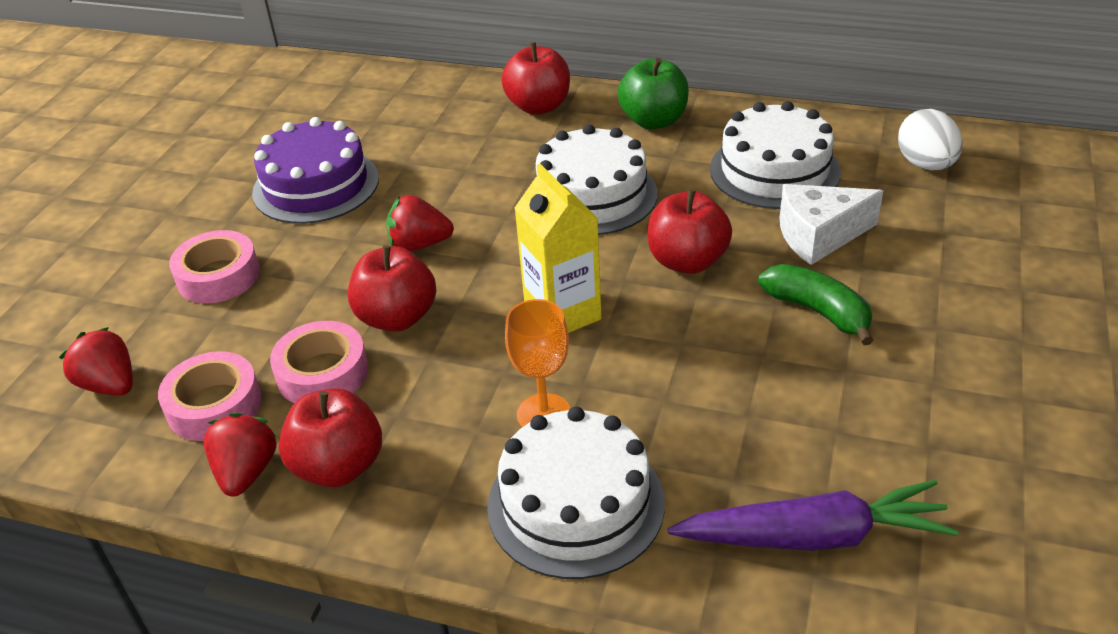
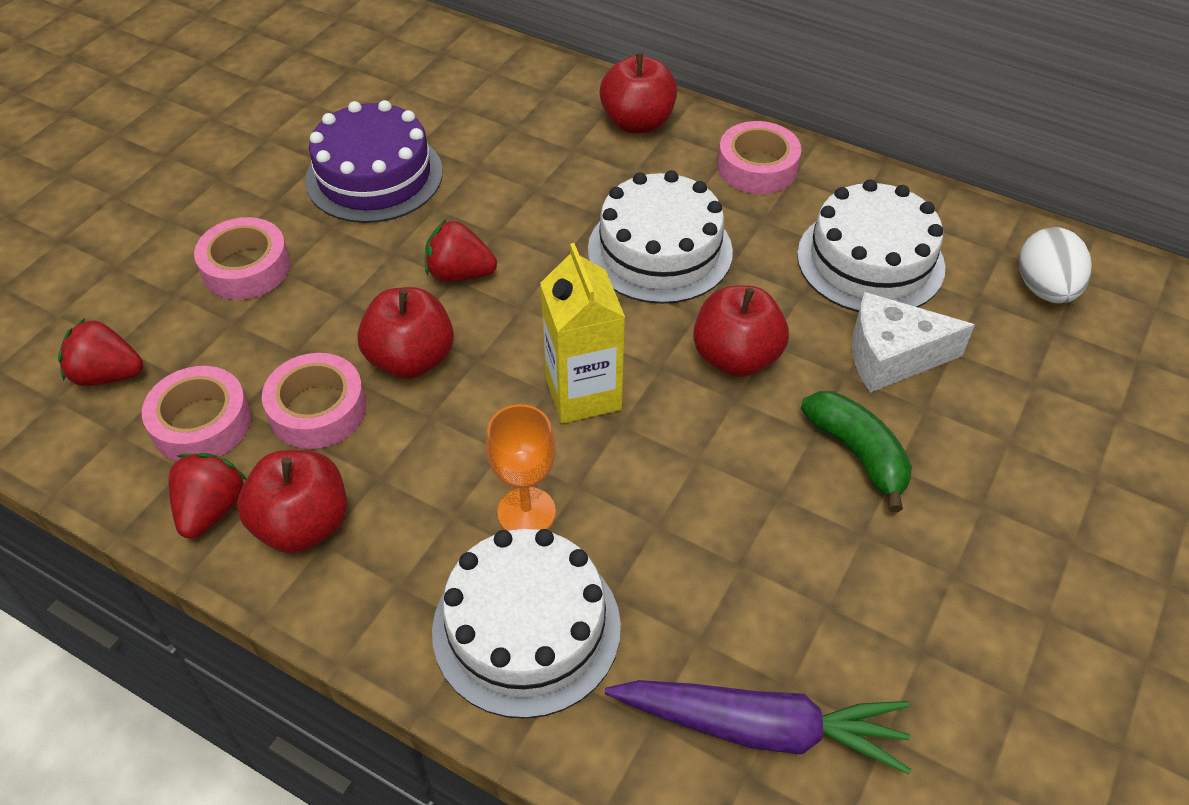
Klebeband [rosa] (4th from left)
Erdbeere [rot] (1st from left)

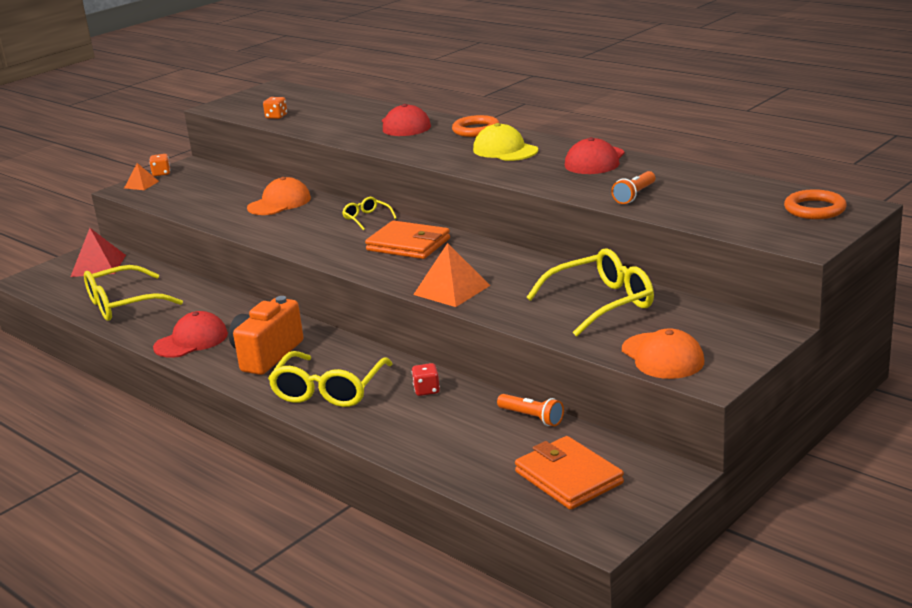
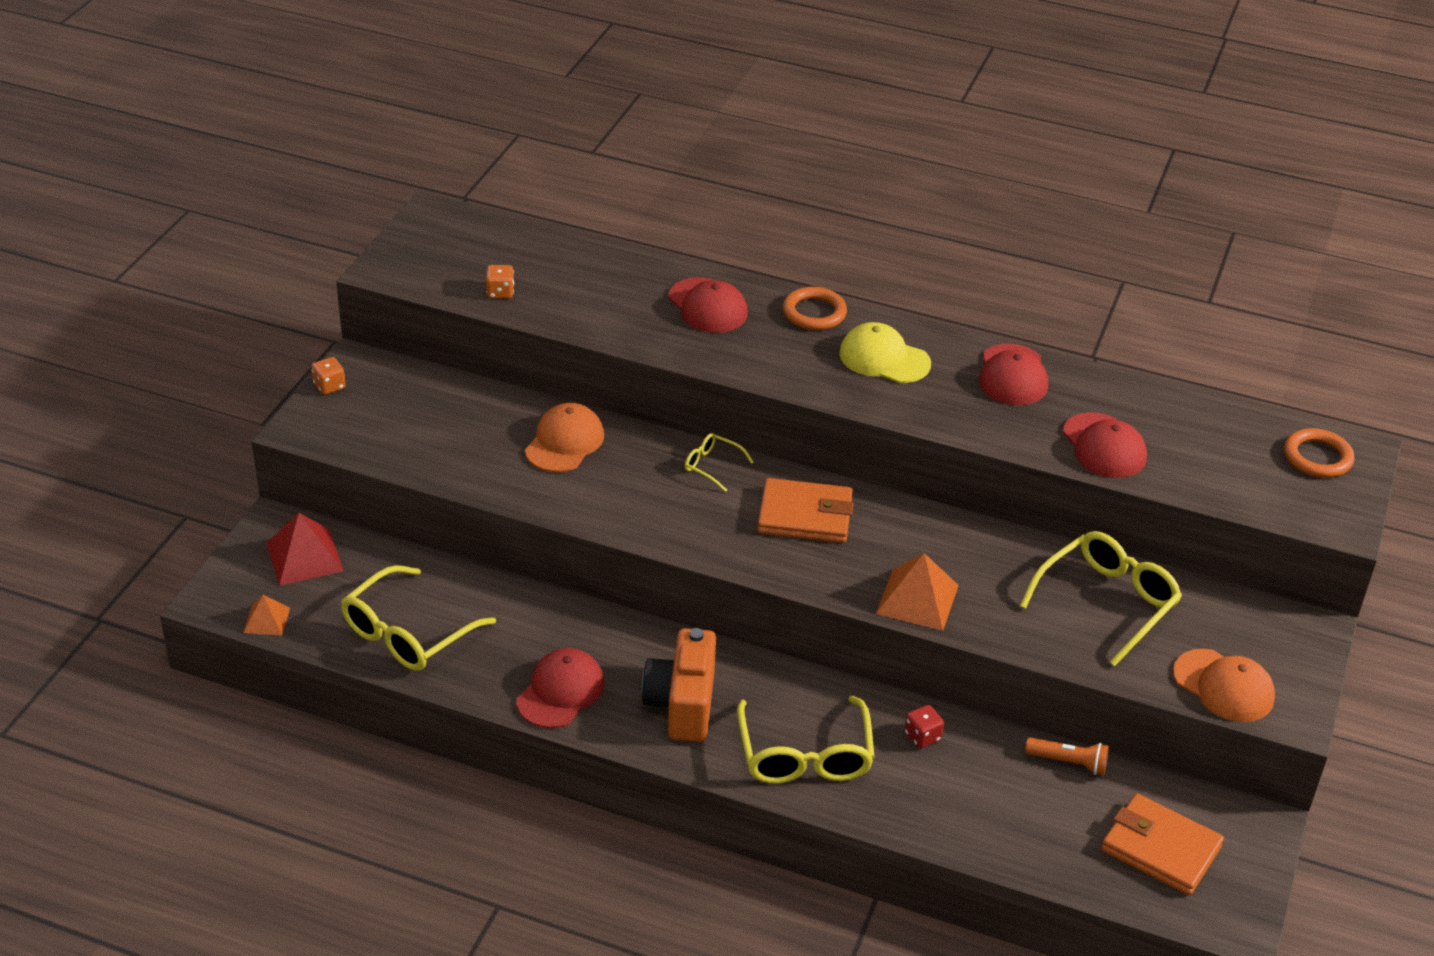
Pyramide [orange] (1st from left)
Kappe [rot] (4th from left)

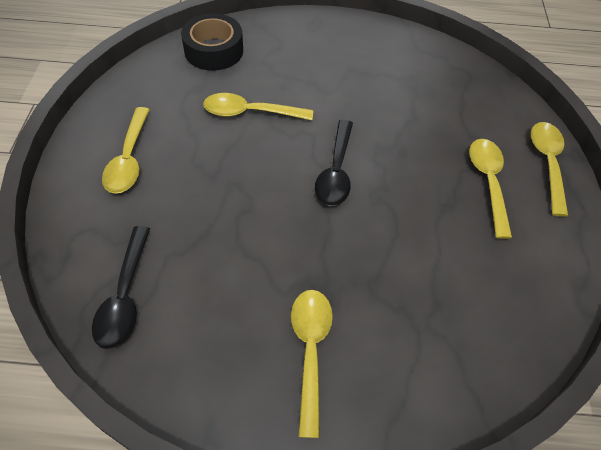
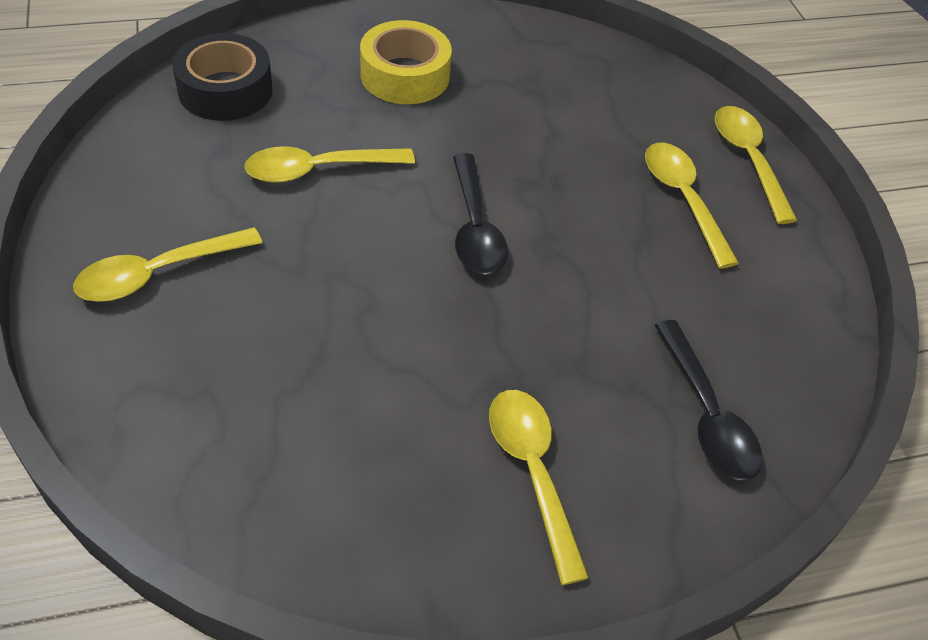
Klebeband [gelb]
Löffel [schwarz] (2nd from left)
Löffel [gelb] (1st from left)

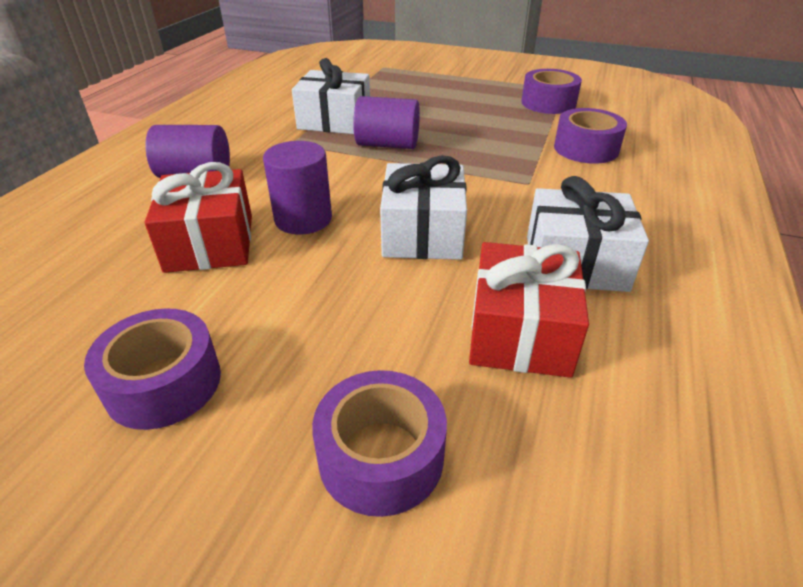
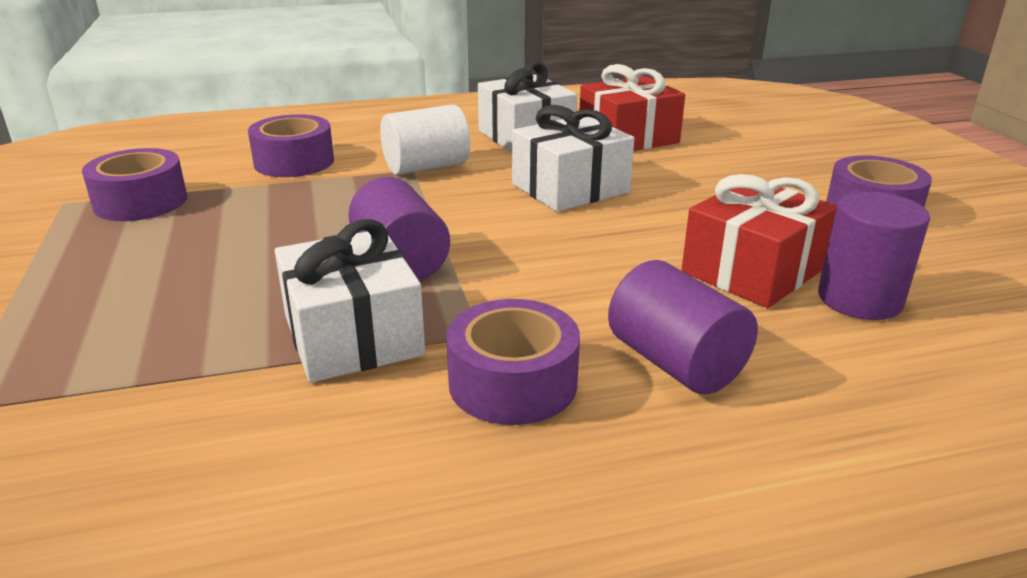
Vollzylinder [weiß]
Vollzylinder [lila] (3rd from left)
Klebeband [lila] (3rd from left)

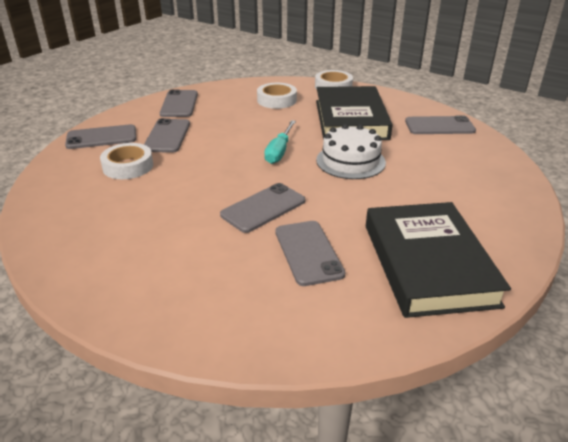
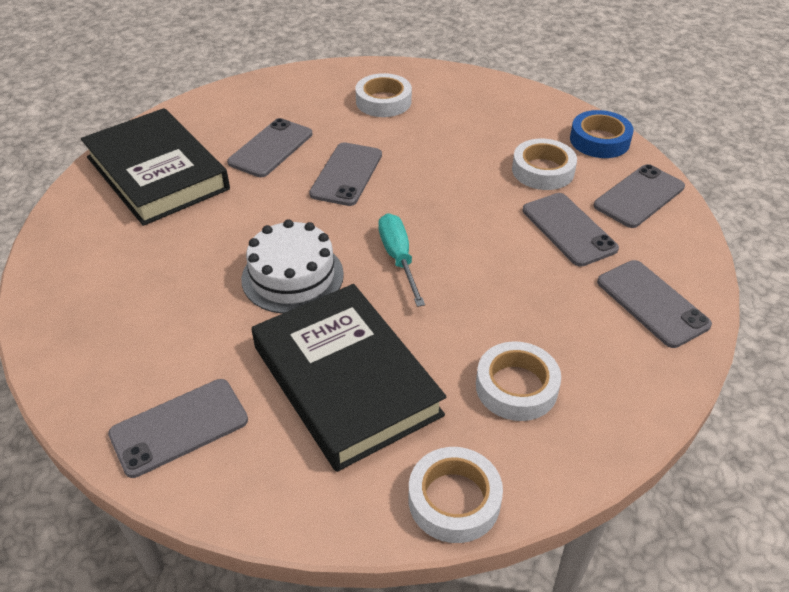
Klebeband [weiß] (1st from left)
Klebeband [blau]
Handy [grau] (2nd from left)

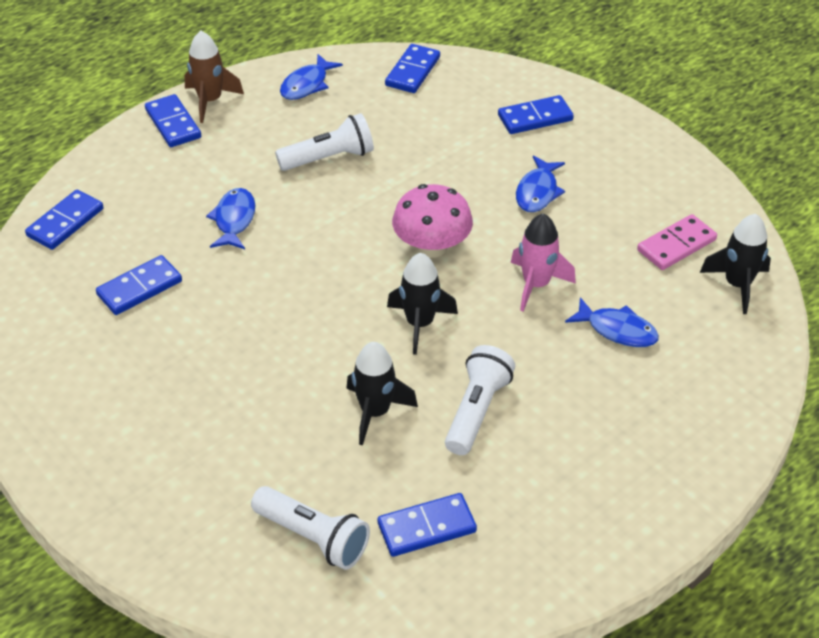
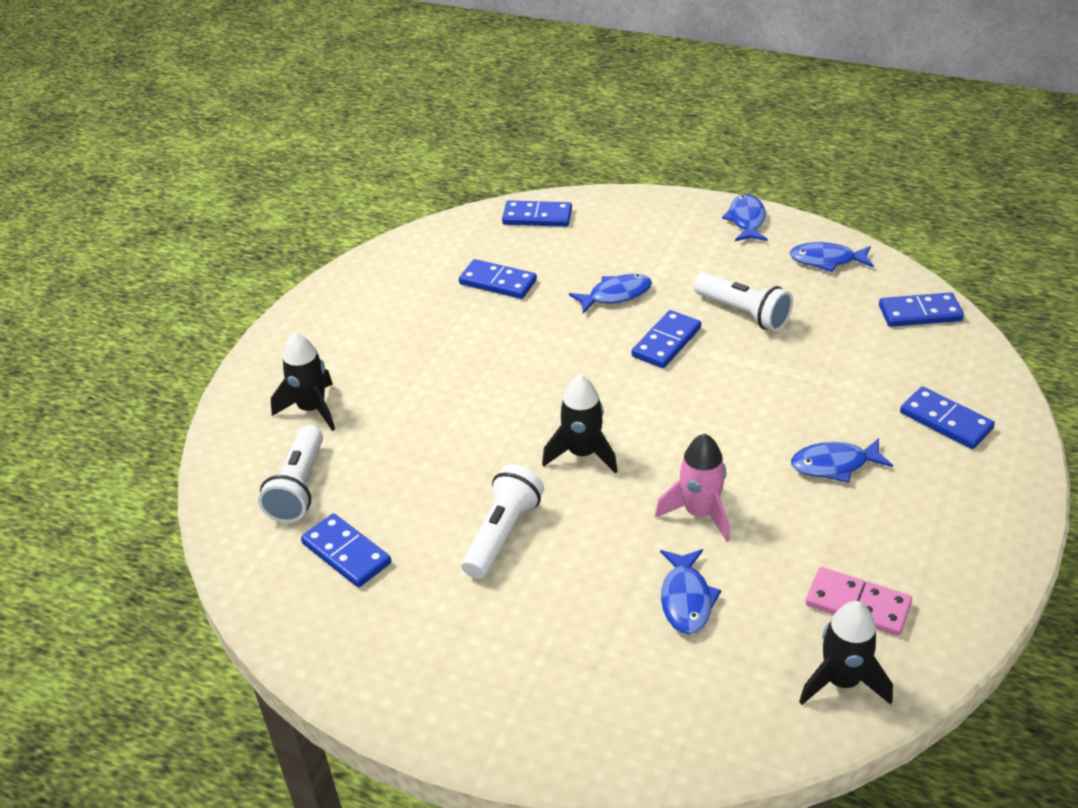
Pilz [rosa]
Dominostein [blau] (4th from left)
Rakete [schwarz] (1st from left)
Fisch [blau] (3rd from left)
Taschenlampe [weiß] (2nd from left)

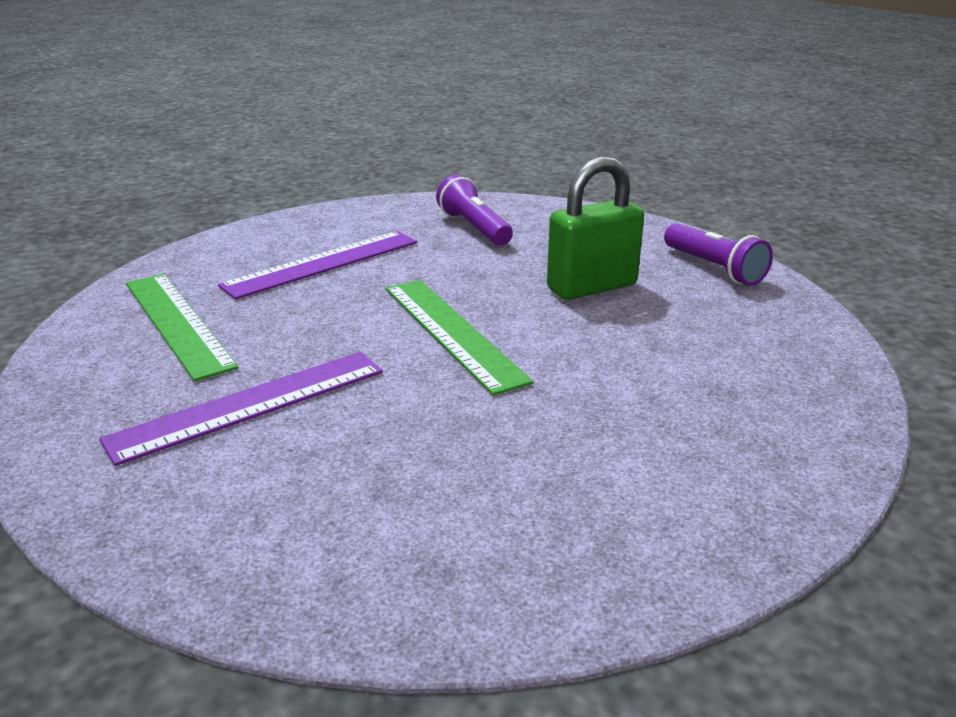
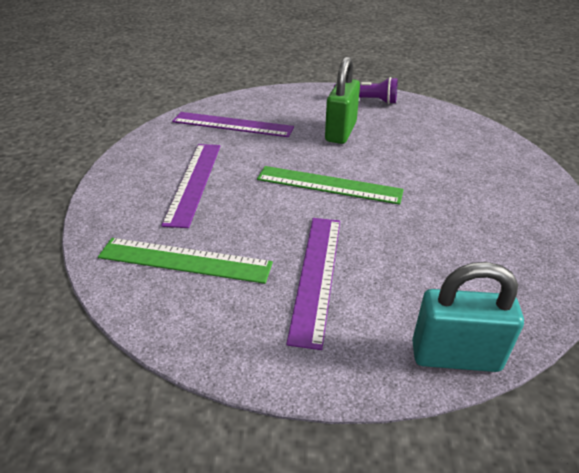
Vorhängeschloss [türkis]
Lineal [lila] (2nd from left)

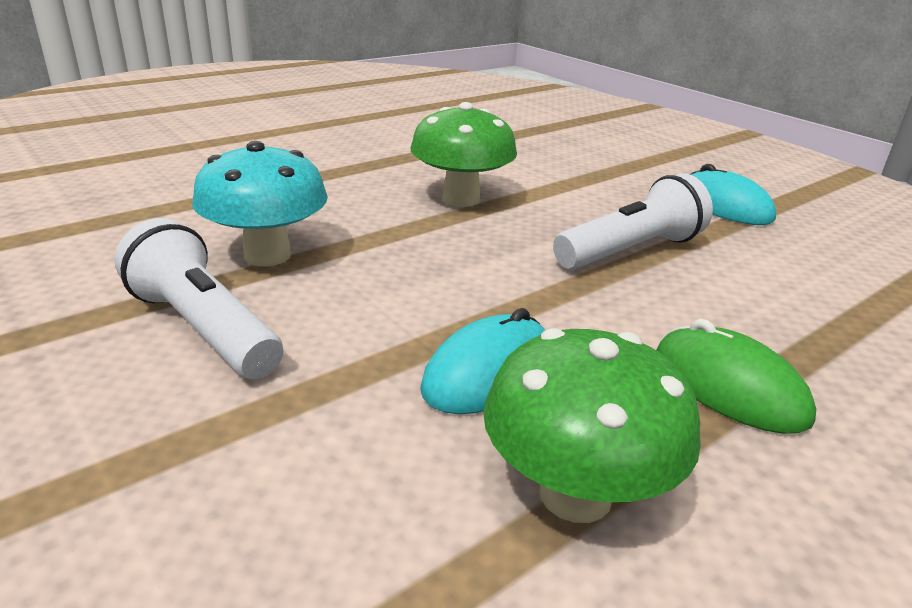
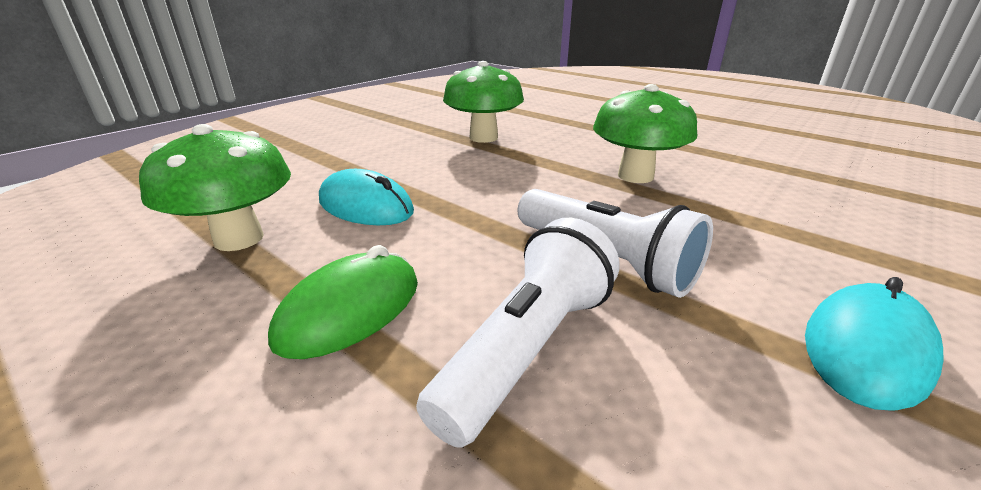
Taschenlampe [weiß] (1st from left)
Pilz [grün] (2nd from left)

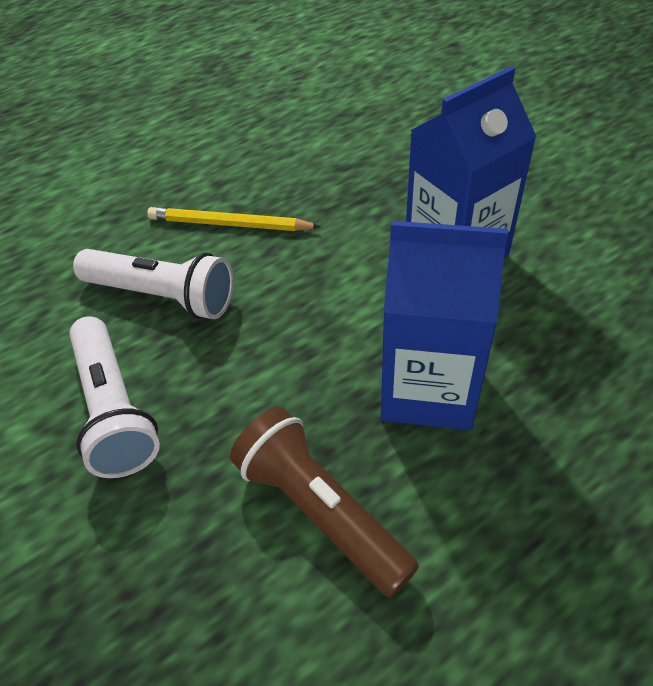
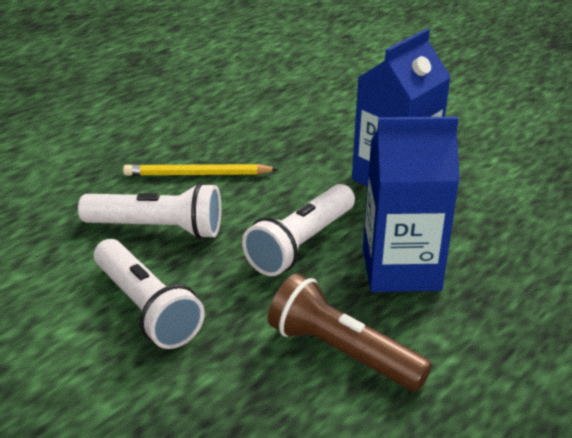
Taschenlampe [weiß] (3rd from left)

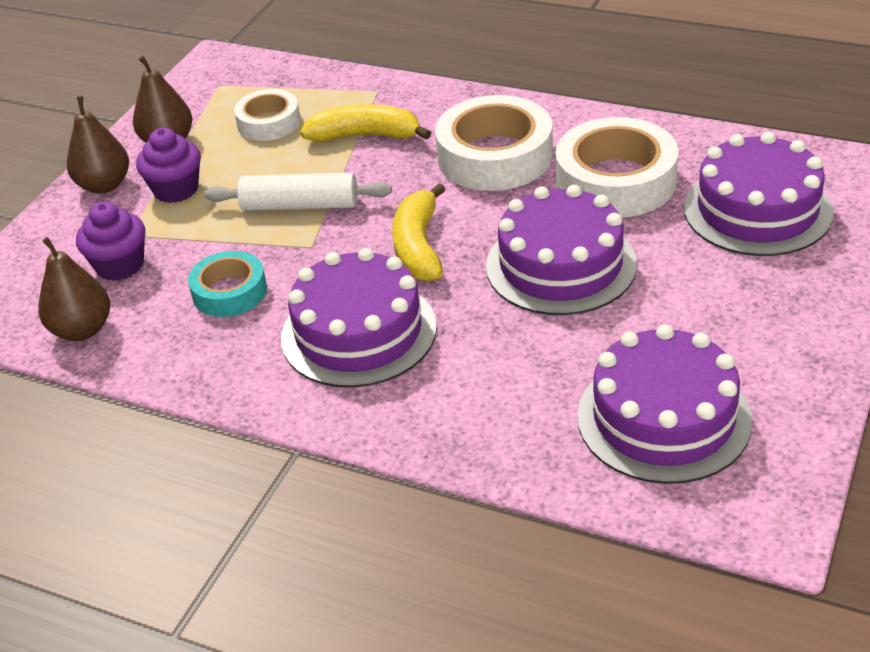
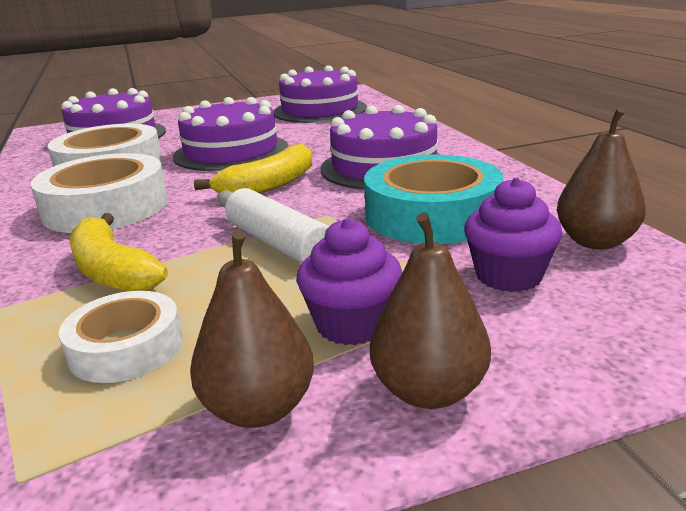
Klebeband [türkis]

